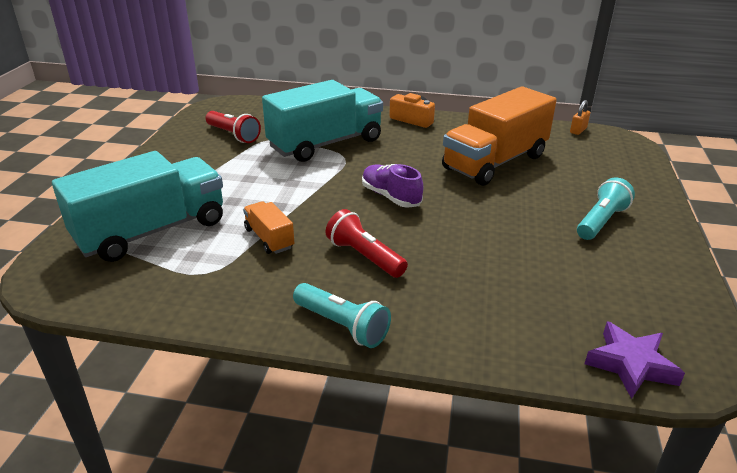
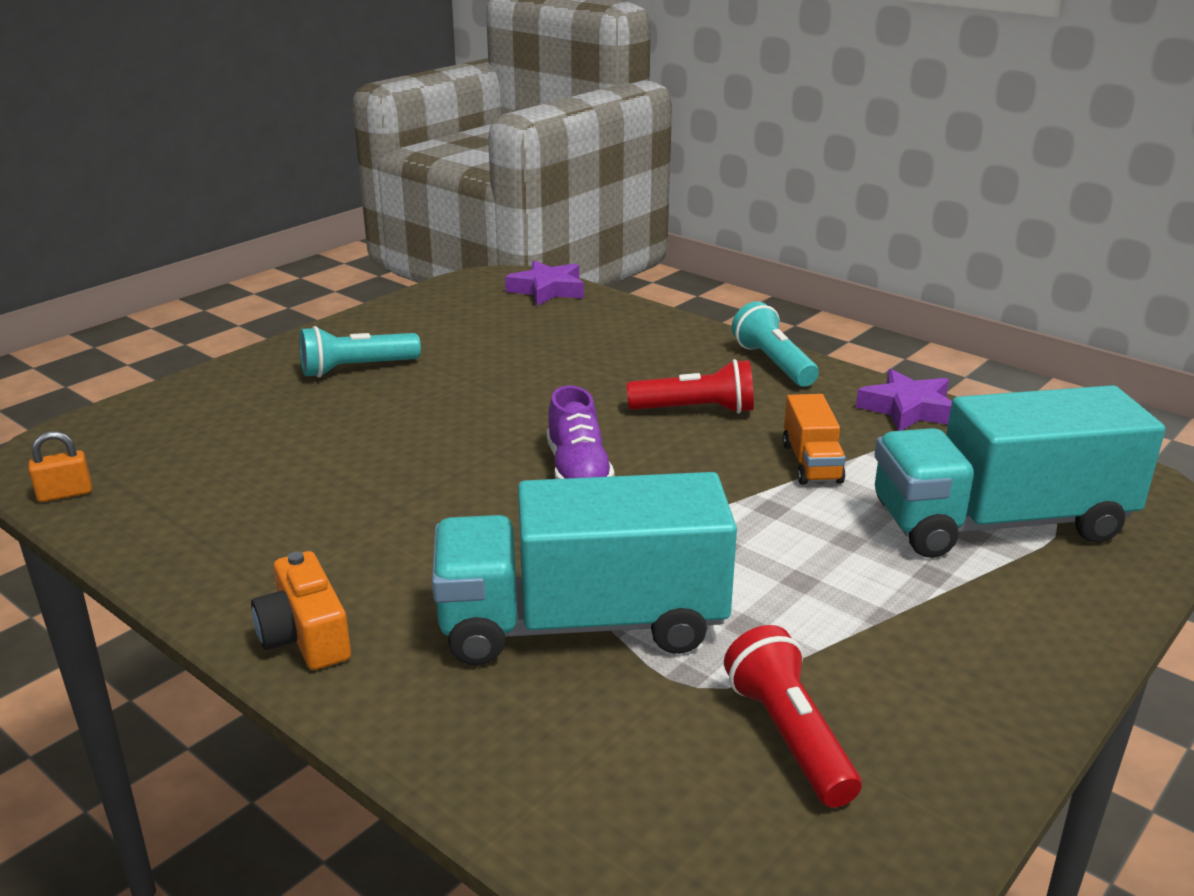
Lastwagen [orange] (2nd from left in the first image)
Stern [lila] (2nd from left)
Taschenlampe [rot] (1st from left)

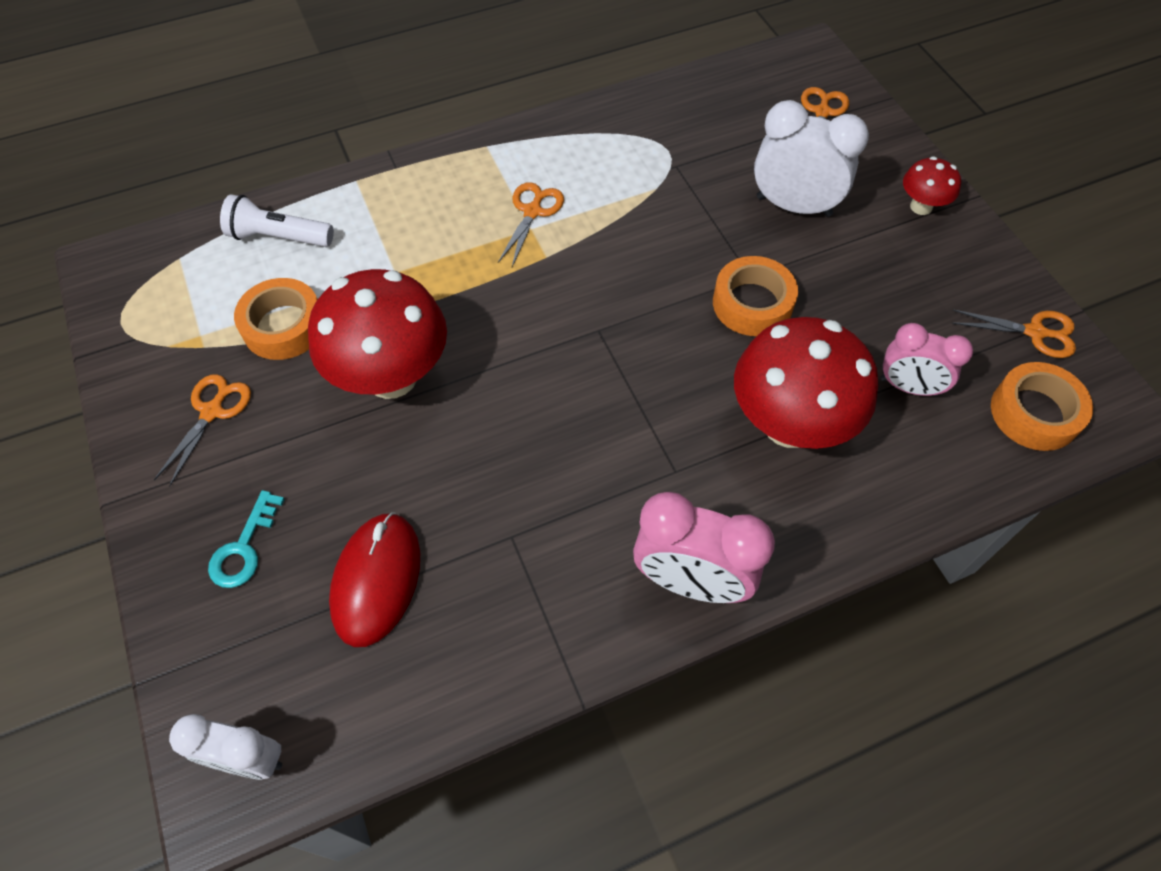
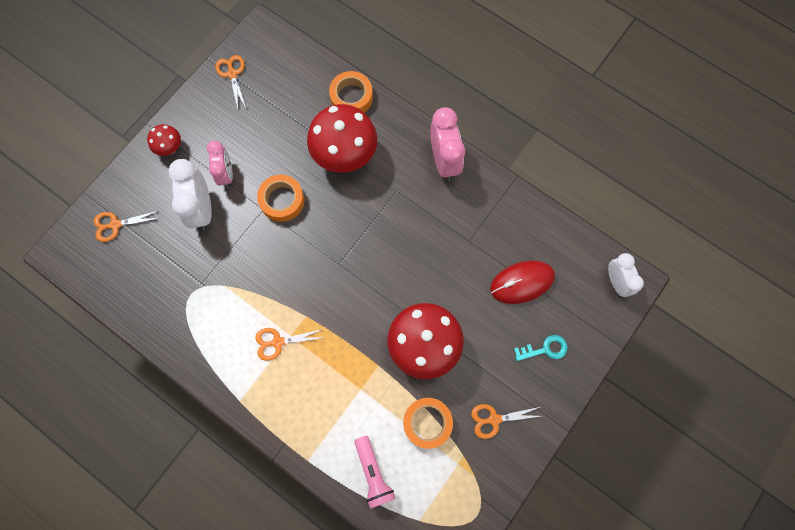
Wecker [rosa] (1st from left)
Klebeband [orange] (2nd from left)
Taschenlampe [rosa]

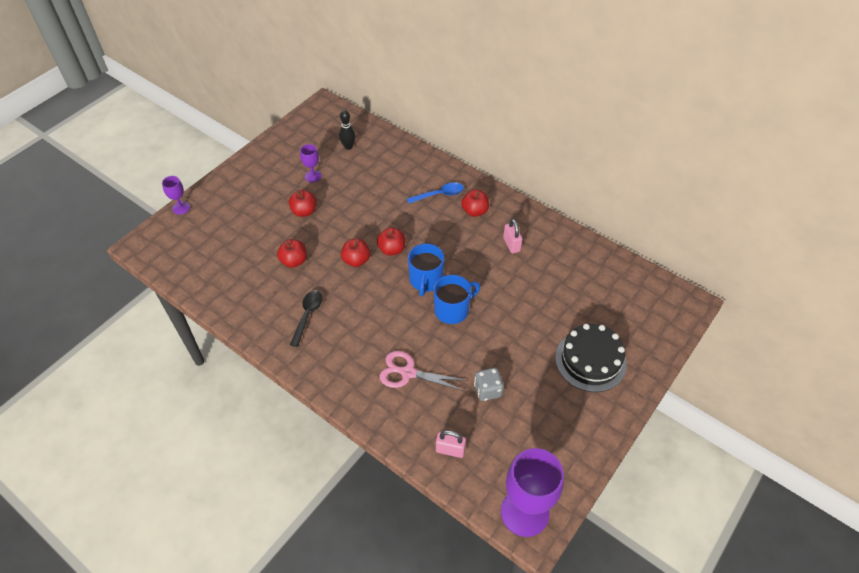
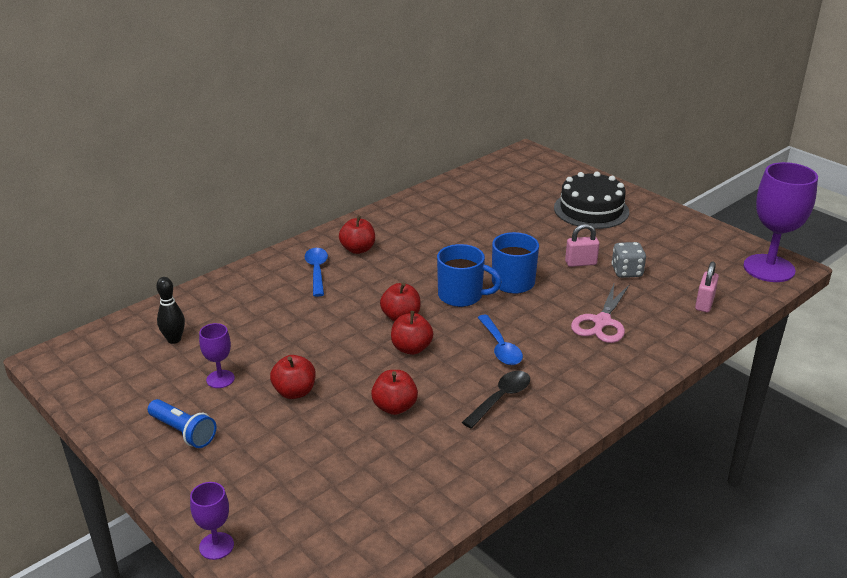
Taschenlampe [blau]
Löffel [blau] (2nd from left)
Vorhängeschloss [rosa] (1st from left)
Löffel [schwarz]

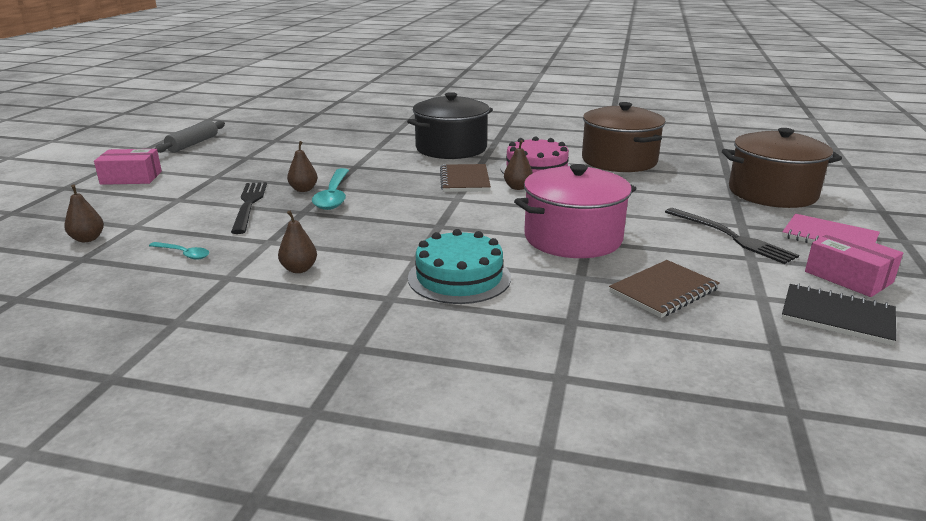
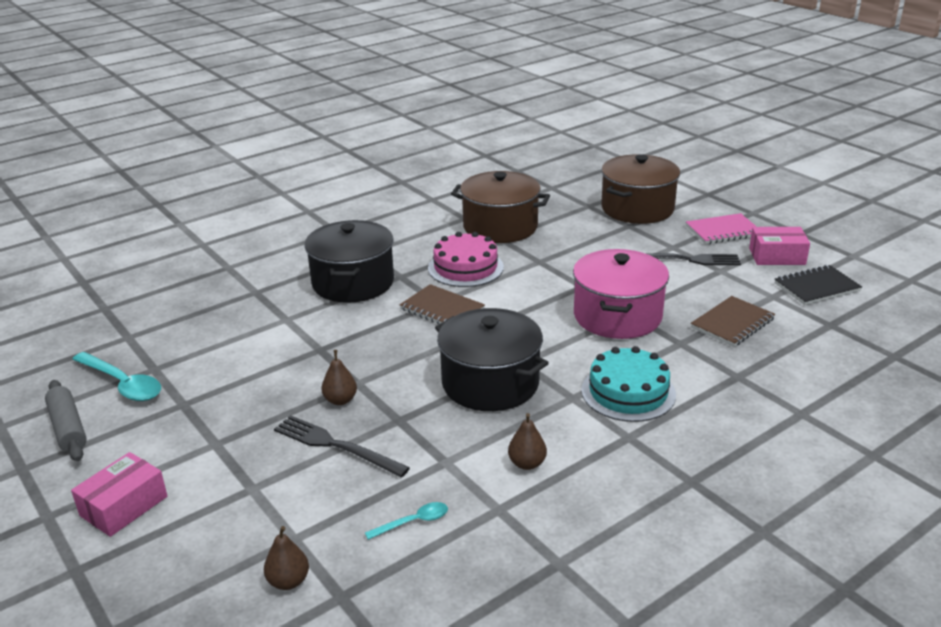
Birne [braun] (4th from left in the first image)
Kochtopf [schwarz] (2nd from left)
Löffel [türkis] (1st from left)
Notizbuch [braun] (2nd from left)

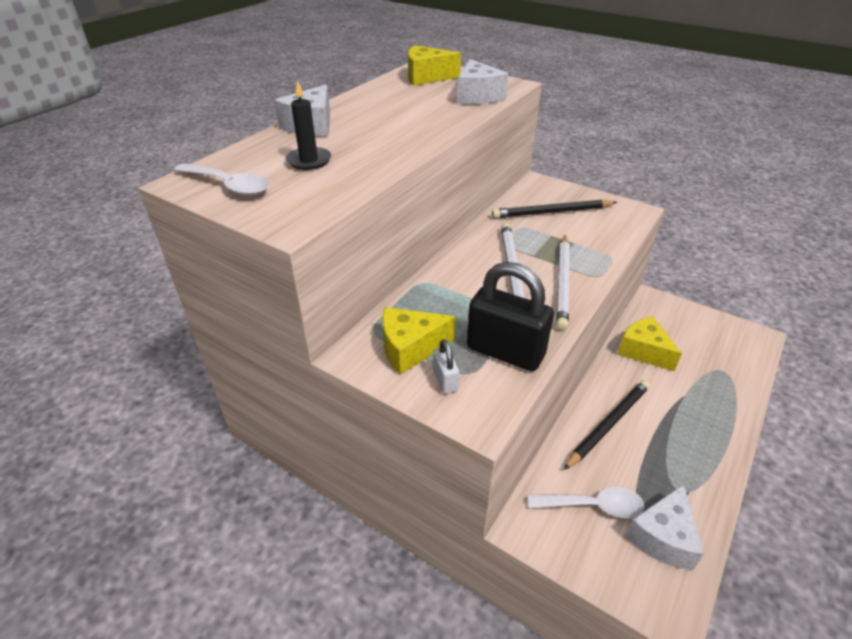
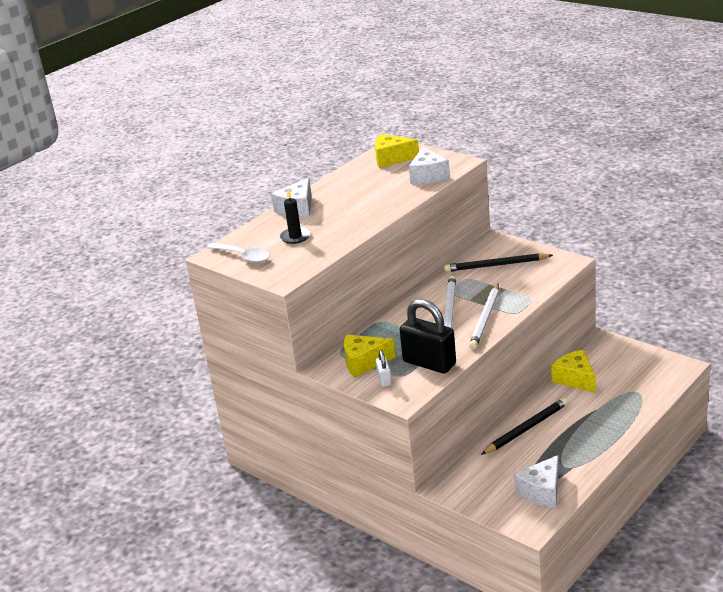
Löffel [weiß] (2nd from left in the first image)

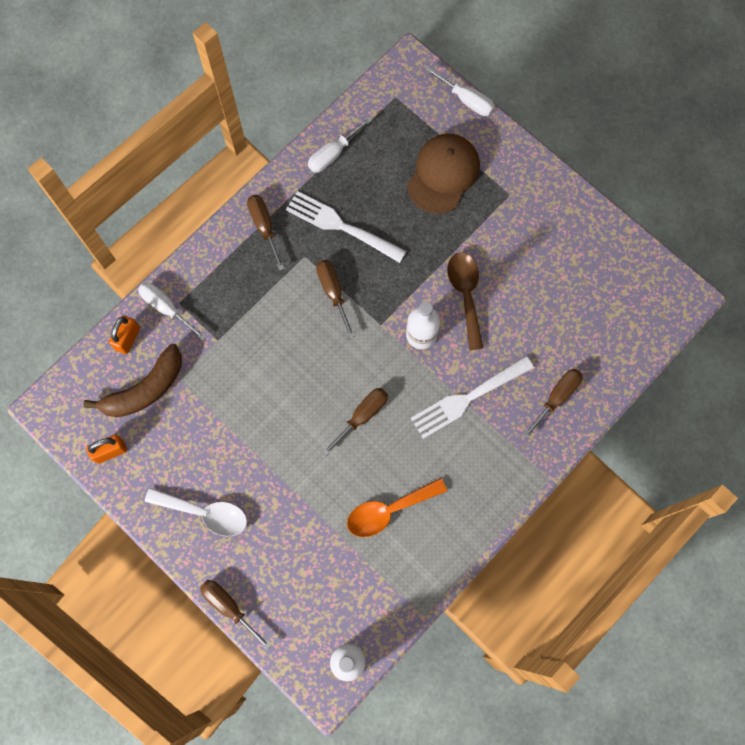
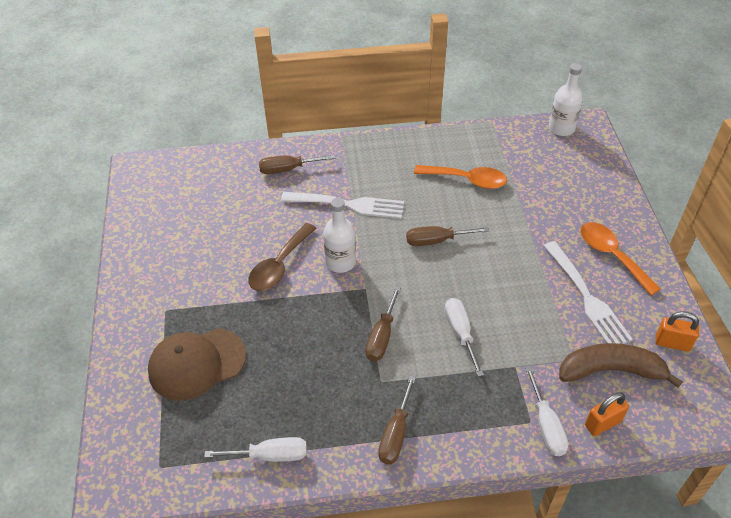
Schraubenzieher [braun] (1st from left in the first image)
Gabel [weiß] (2nd from left)
Schraubenzieher [weiß] (2nd from left)
Löffel [orange] (2nd from left)

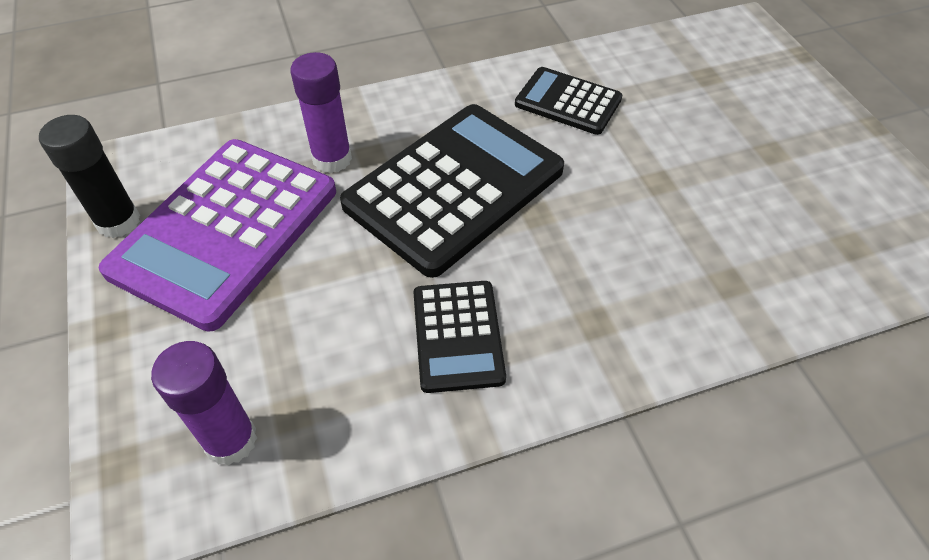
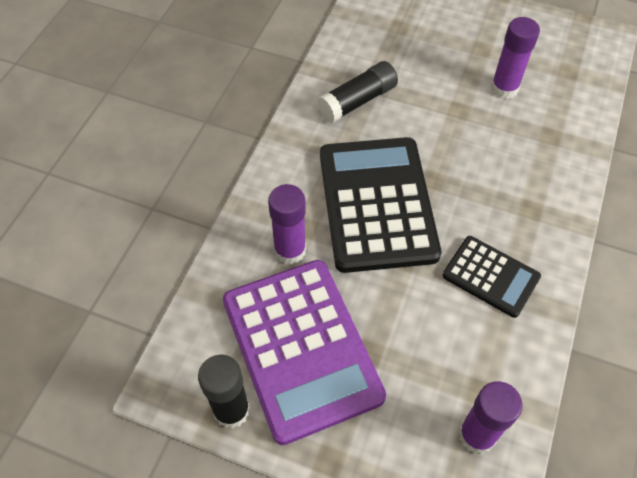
Klebestift [lila] (3rd from left)
Klebestift [schwarz] (2nd from left)

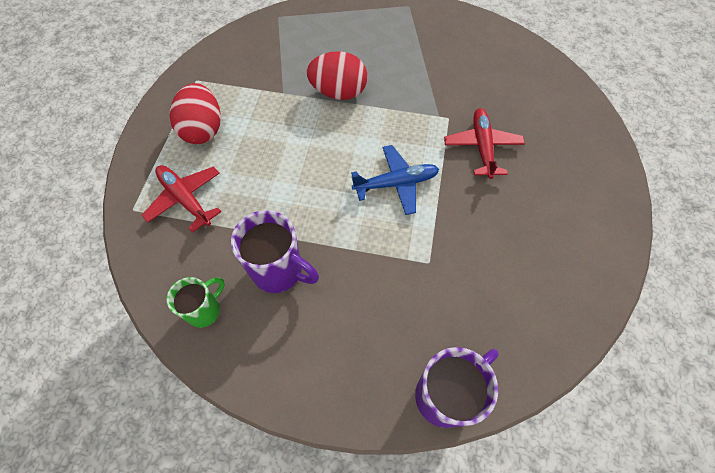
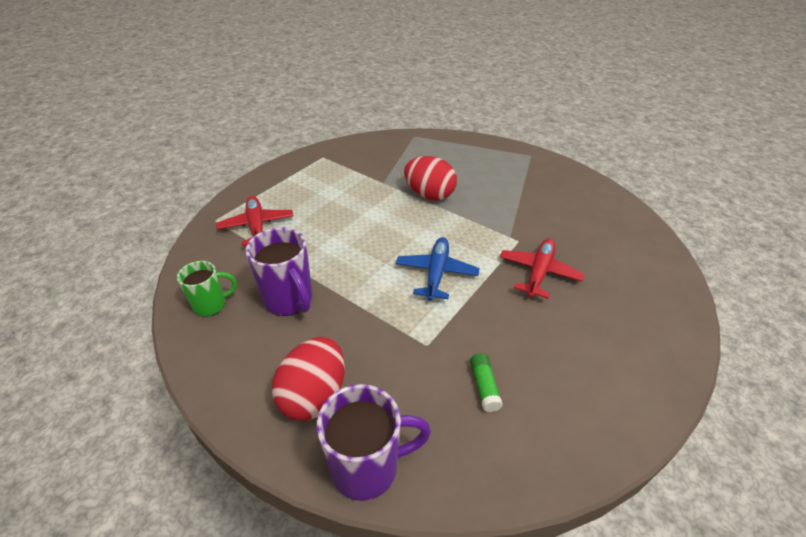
Klebestift [grün]
Ei [rot] (1st from left)
Flugzeug [blau]

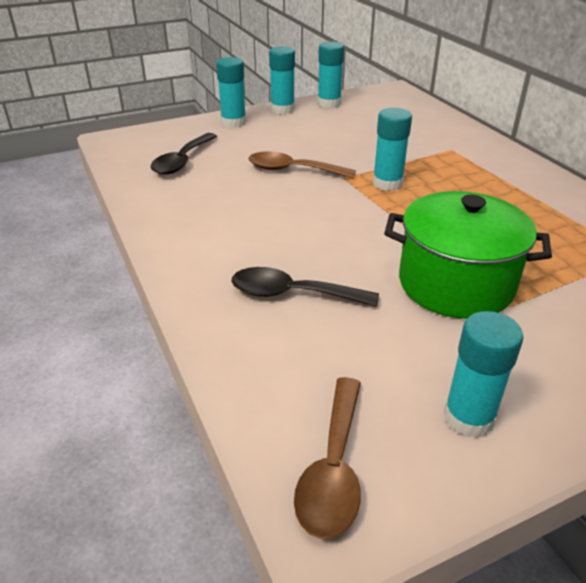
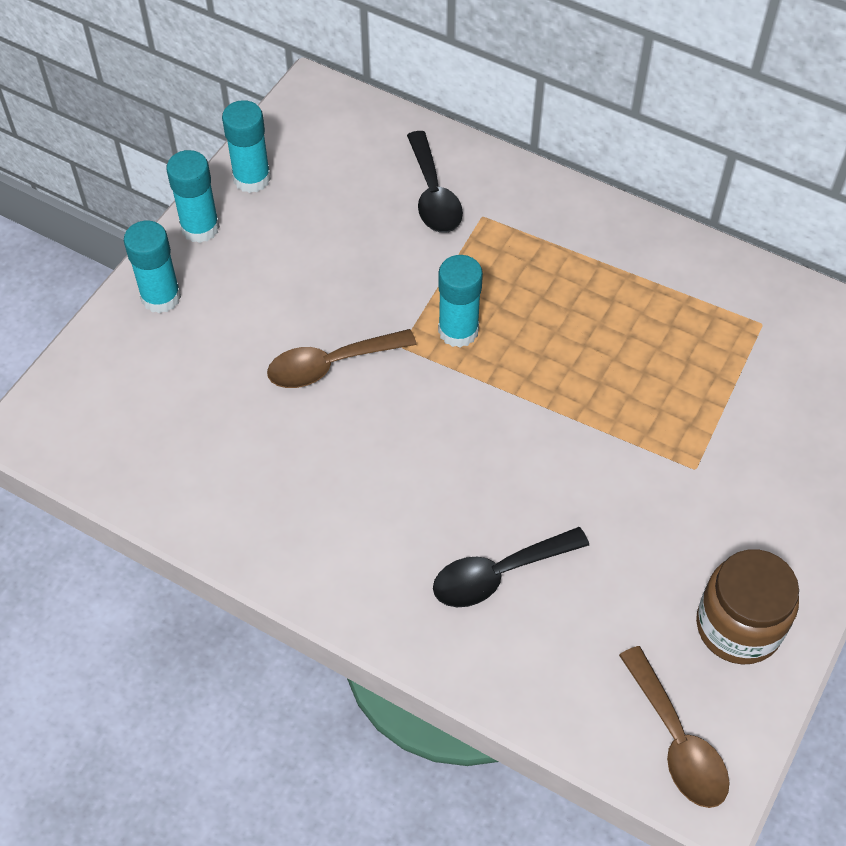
Kochtopf [grün]
Löffel [schwarz] (1st from left)
Einmachglas [braun]

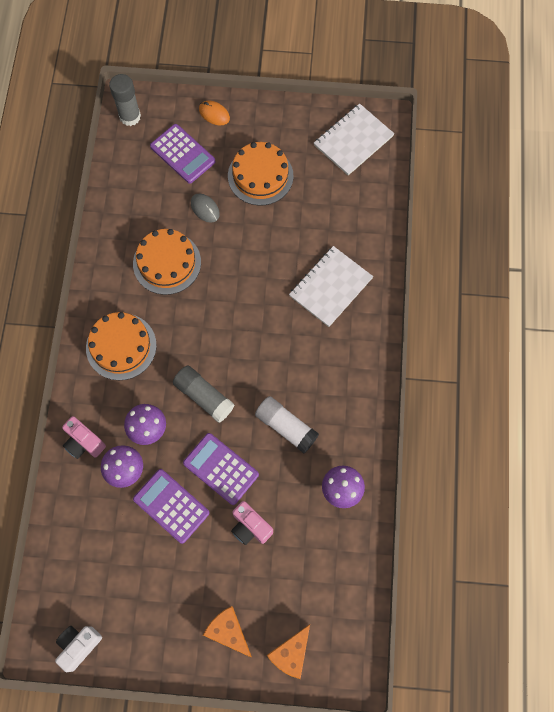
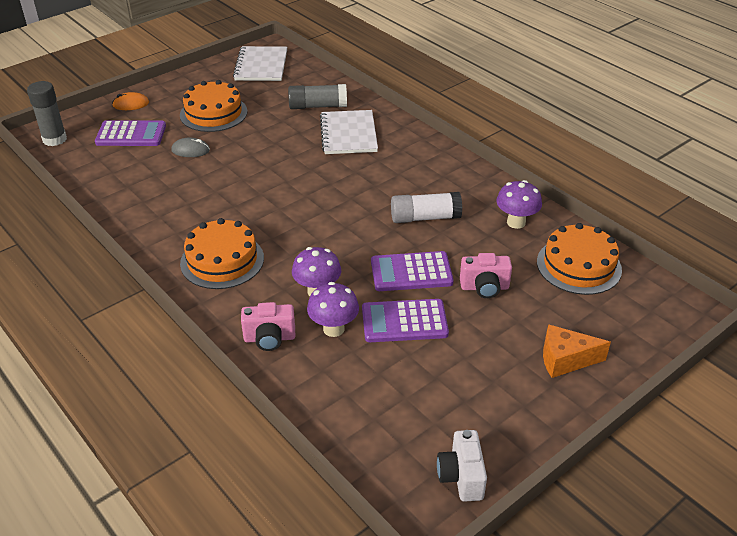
Käse [orange] (2nd from left in the first image)
Kuchen [orange] (3rd from left)
Klebestift [grau] (2nd from left)

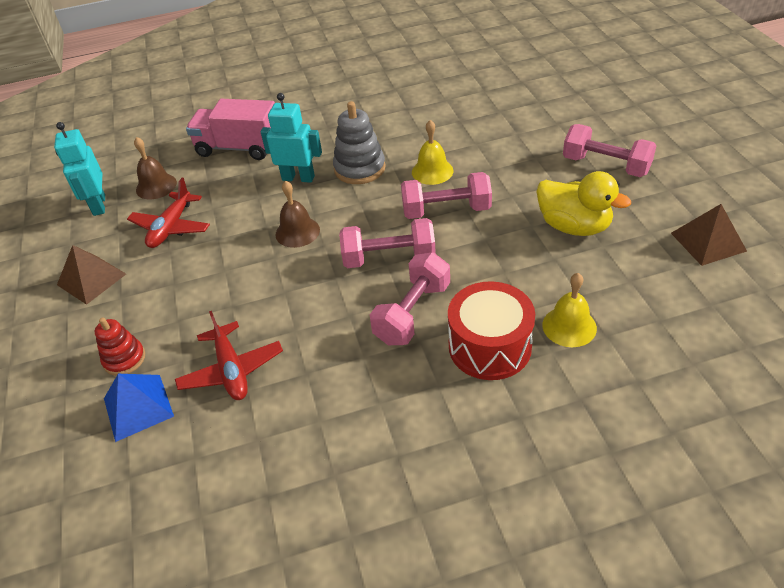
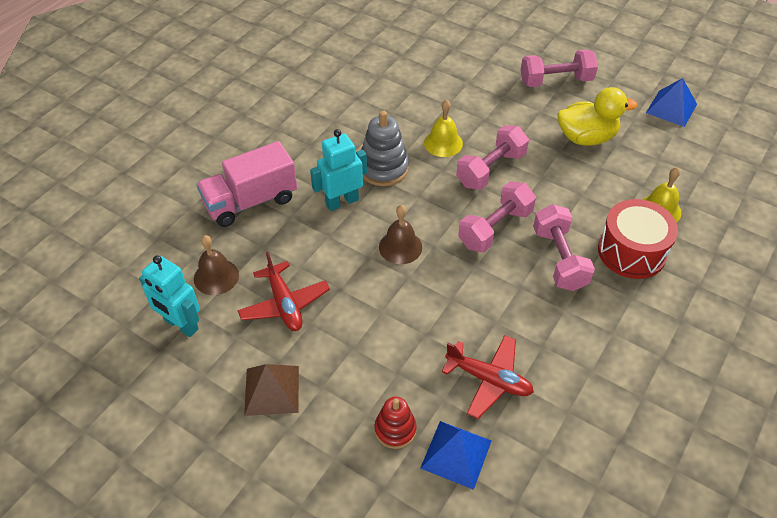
Pyramide [blau] (2nd from left)

